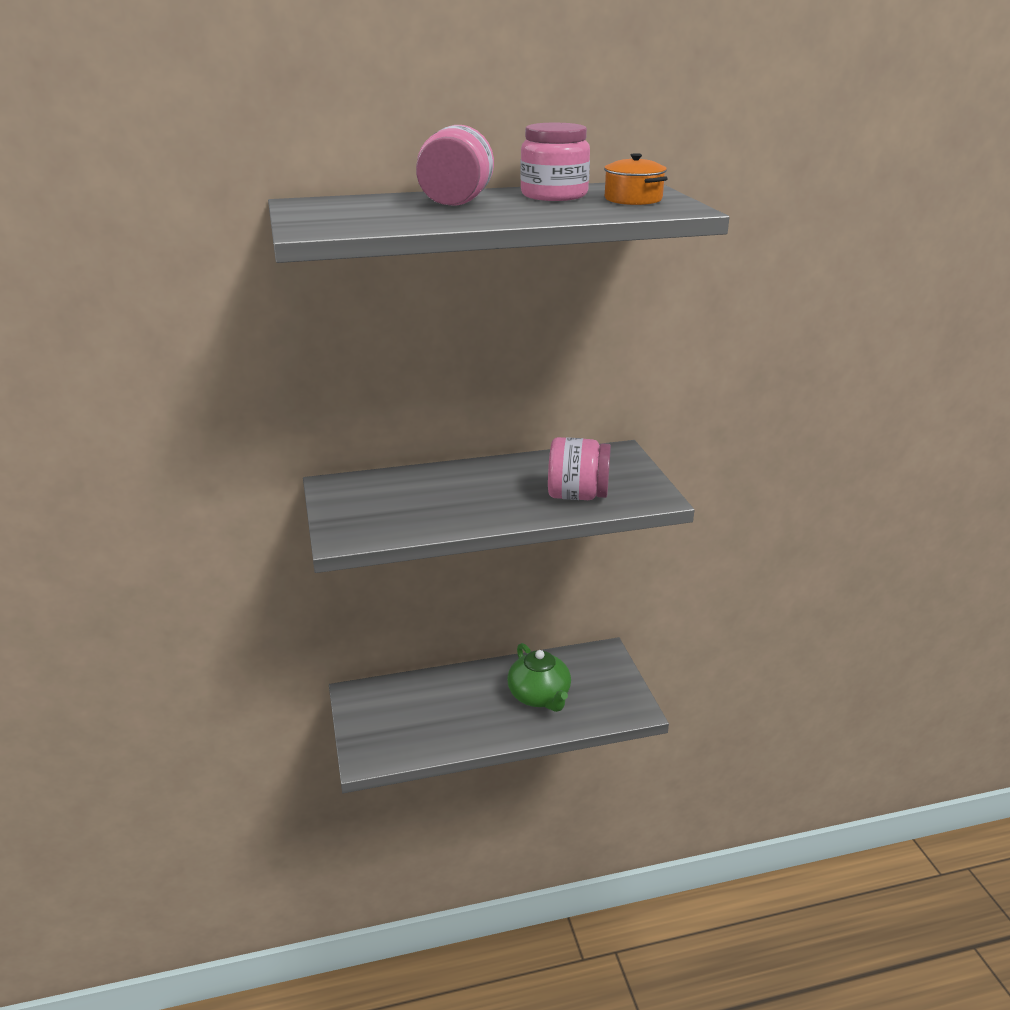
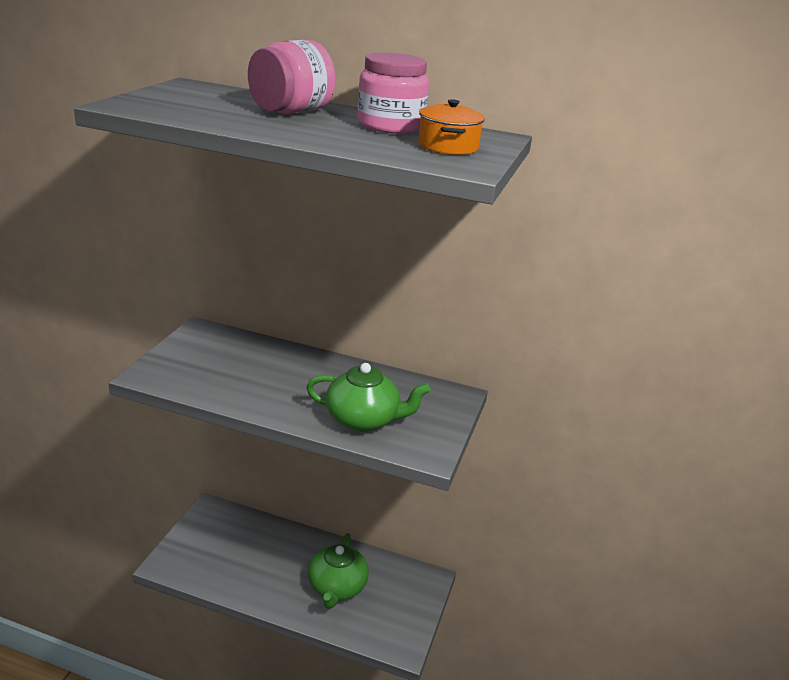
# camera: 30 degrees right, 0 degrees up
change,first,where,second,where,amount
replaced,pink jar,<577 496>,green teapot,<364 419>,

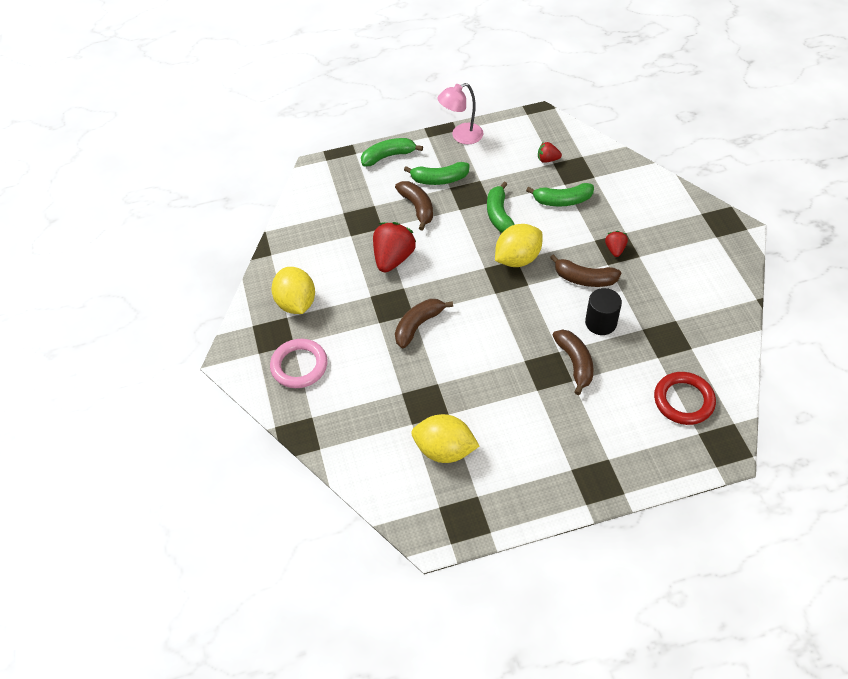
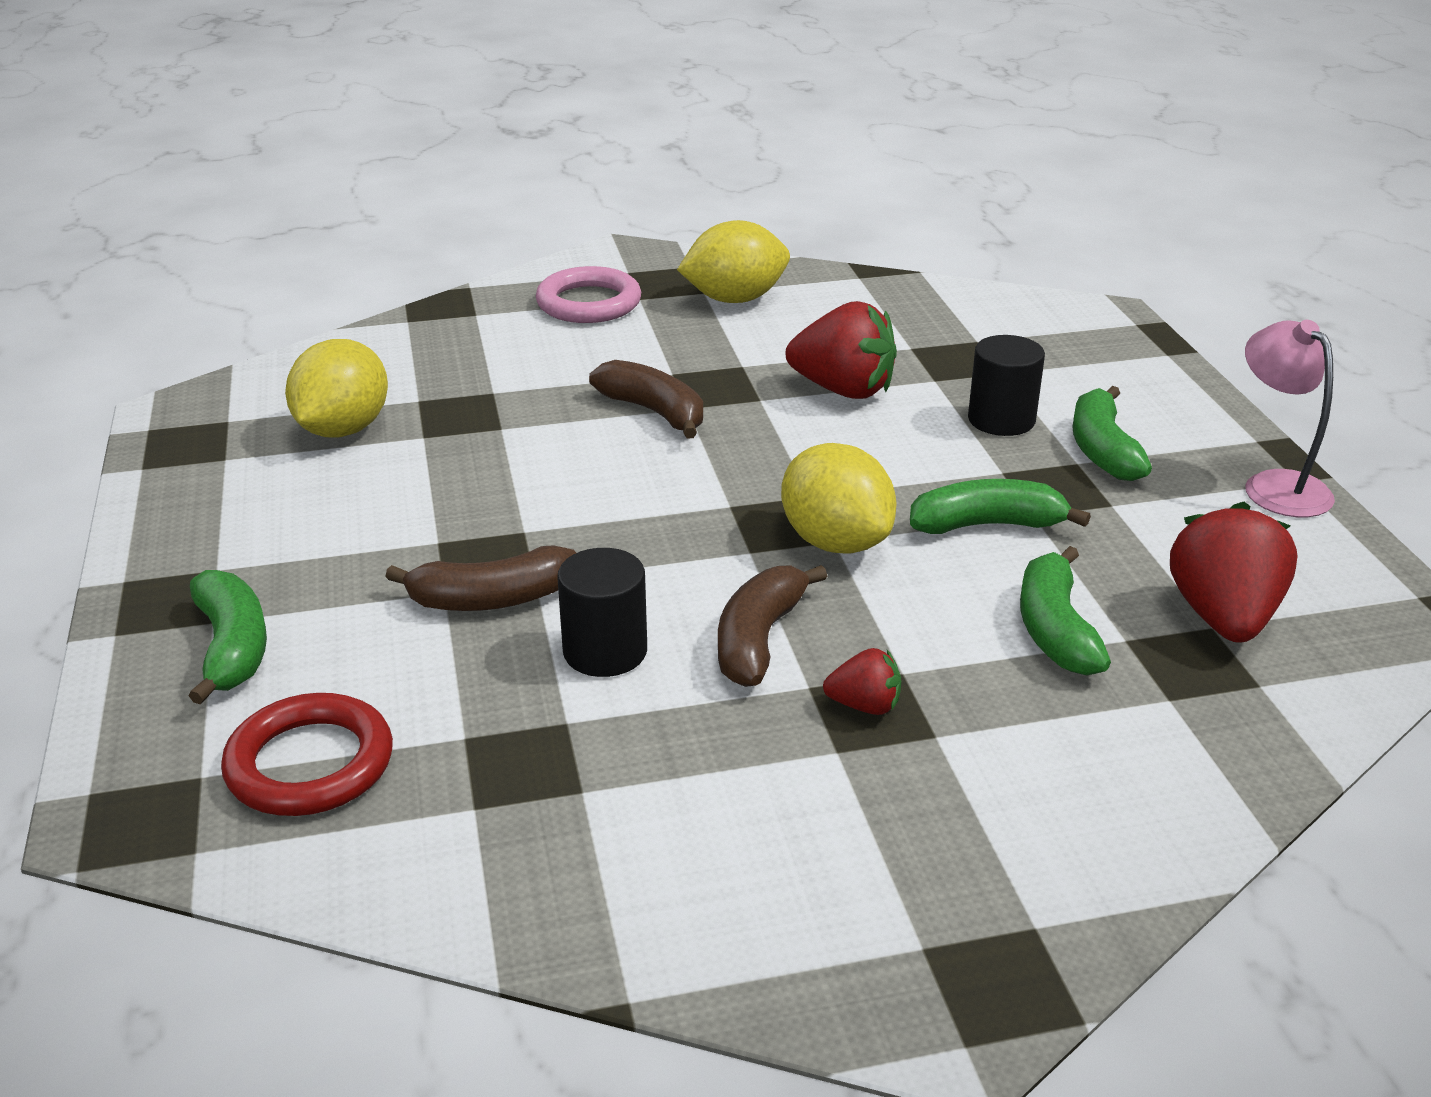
# camera: 90 degrees right, 20 degrees down
change,first,where,second,where,amount
moved,green banana,<388 156>,,<232 647>,
replaced,brown banana,<417 207>,black cylinder,<1001 420>,
resized,red strawberry,<547 159>,,<1223 617>,x1.96

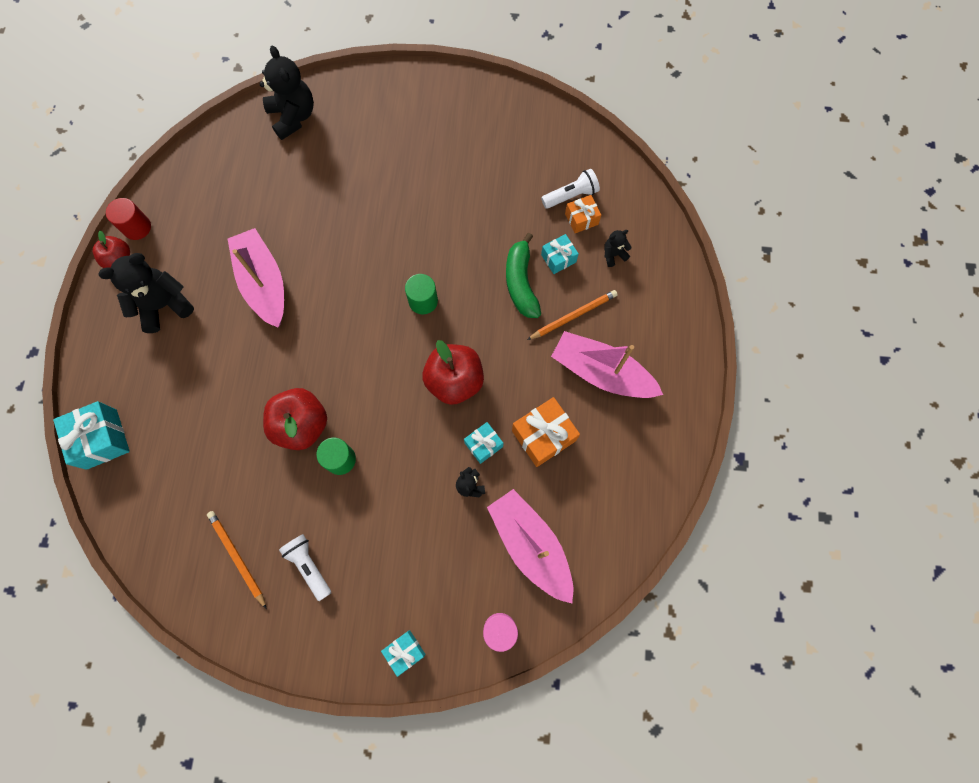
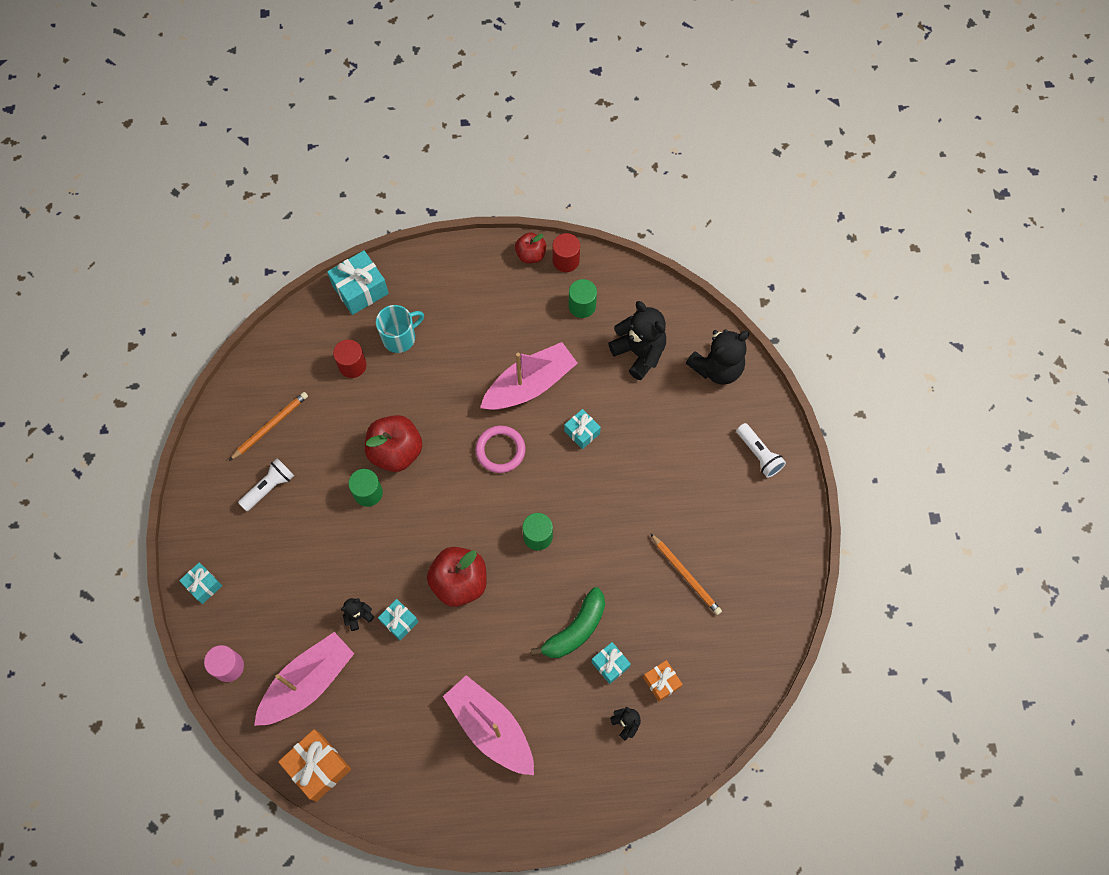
# camera: 80 degrees right, 5 degrees down
change,first,where,second,where,amount
moved,black teddy bear,<164 305>,,<639 352>,
turned,green banana,<521 282>,,<575 629>,150 degrees clockwise
moved,orange gift,<543 435>,,<318 767>,
moved,orange pencil,<573 315>,,<686 575>,
moved,white flashlight,<571 195>,,<759 454>,
turned,pink boat,<601 372>,,<491 728>,60 degrees counterclockwise
added,,,red cylinder,<352 365>,
added,,,turquoise mug,<400 337>,
added,,,pink ring,<500 450>,
added,,,turquoise gift,<582 432>,
added,,,green cylinder,<582 306>,

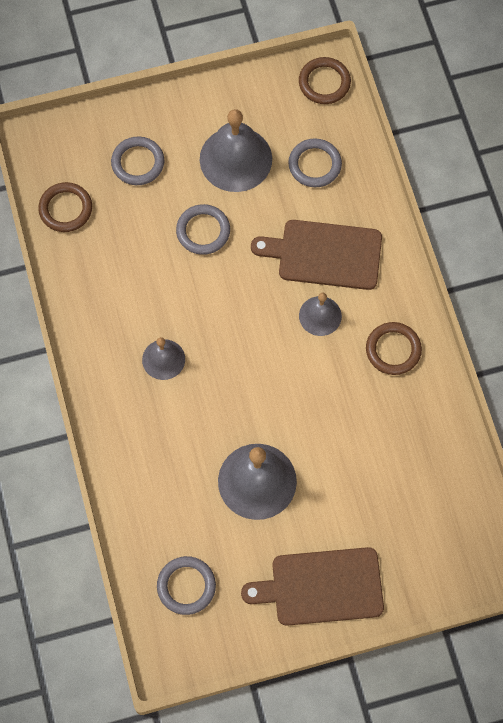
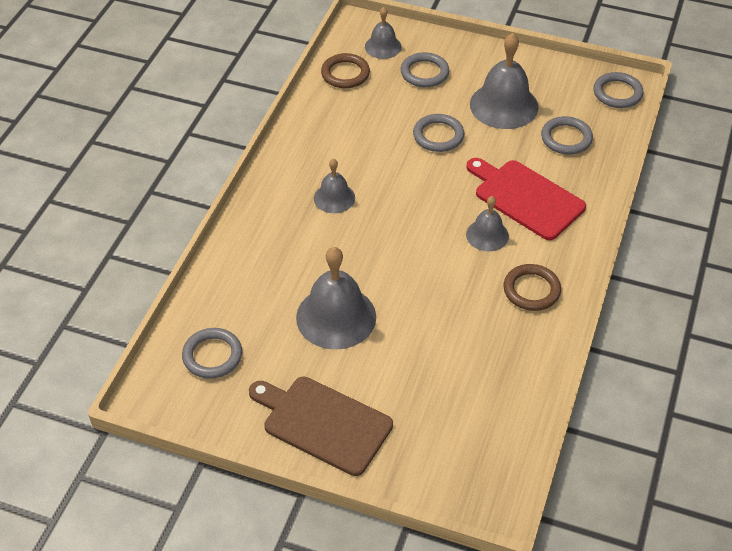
# camera: 35 degrees right, 20 degrees down
change,first,where,second,where,amount
recoloured,brown cutting board,<324 254>,red cutting board,<525 198>,
recoloured,brown ring,<324 83>,grey ring,<617 93>,
added,,,grey bell,<383 46>,

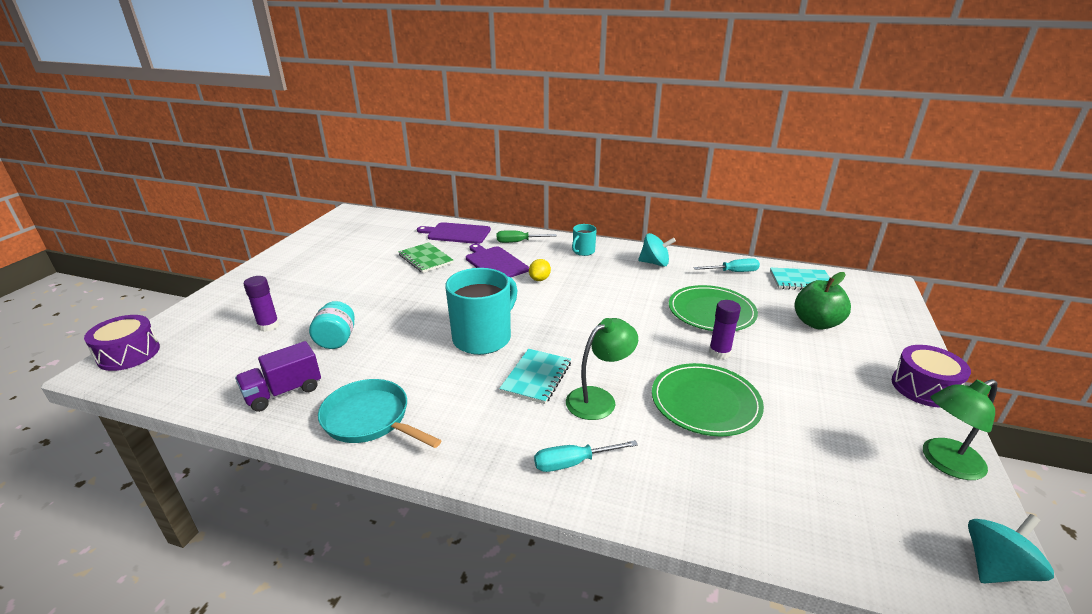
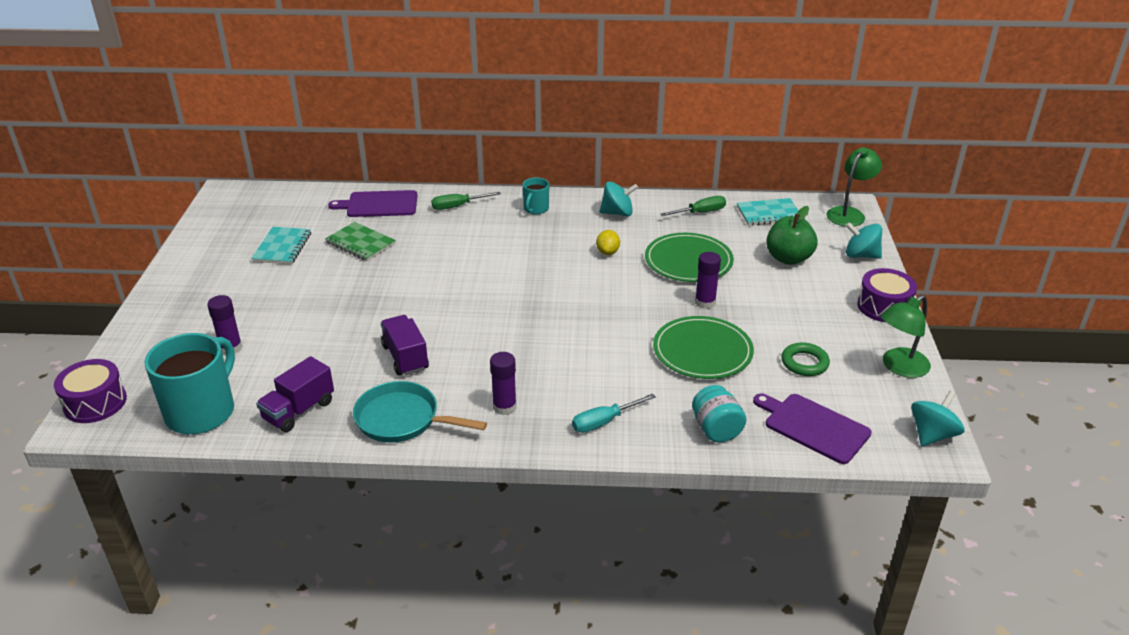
# camera: 15 degrees left, 5 degrees up
change,first,where,second,where,amount
moved,turquoise jar,<336 340>,,<716 429>,
moved,turquoise mug,<483 338>,,<202 412>,
moved,purple cutting board,<495 263>,,<813 427>,
moved,turquoise notebook,<536 377>,,<282 247>,
moved,yellow lemon,<539 279>,,<607 252>,
moved,green lamp,<599 399>,,<849 213>,
recoloured,turquoise screwdriver,<733 272>,green screwdriver,<700 212>,
added,,,purple truck,<405 357>,
added,,,purple glue stick,<504 407>,
added,,,green ring,<804 363>,
added,,,turquoise spinning top,<861 255>,

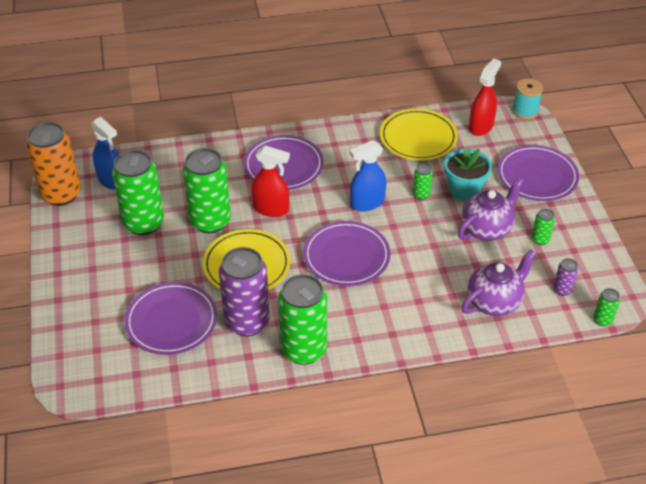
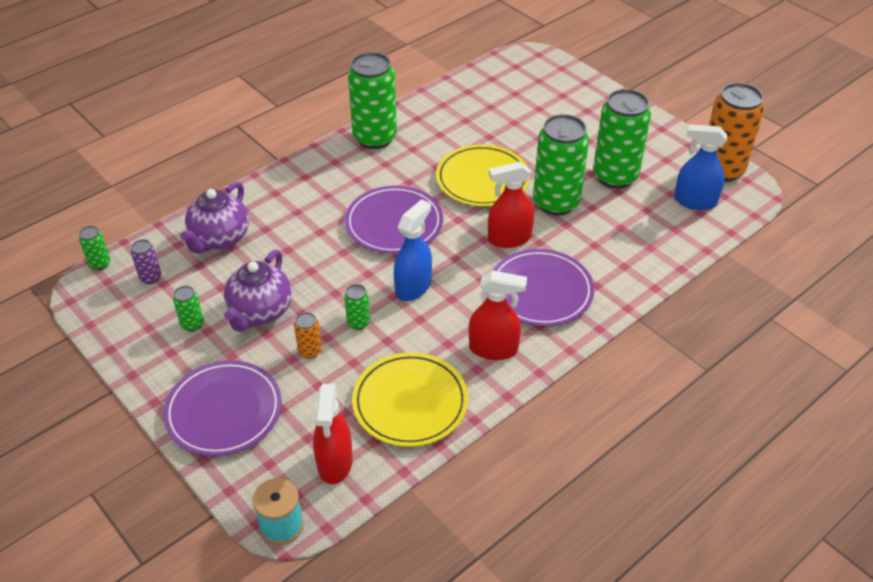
# camera: 150 degrees right, 0 degrees up
change,first,where,second,where,amount
removed,purple plate,<171 321>,,,
removed,purple can,<247 322>,,,
replaced,turquoise flower pot,<464 190>,orange can,<310 351>,
added,,,red spray bottle,<493 349>,

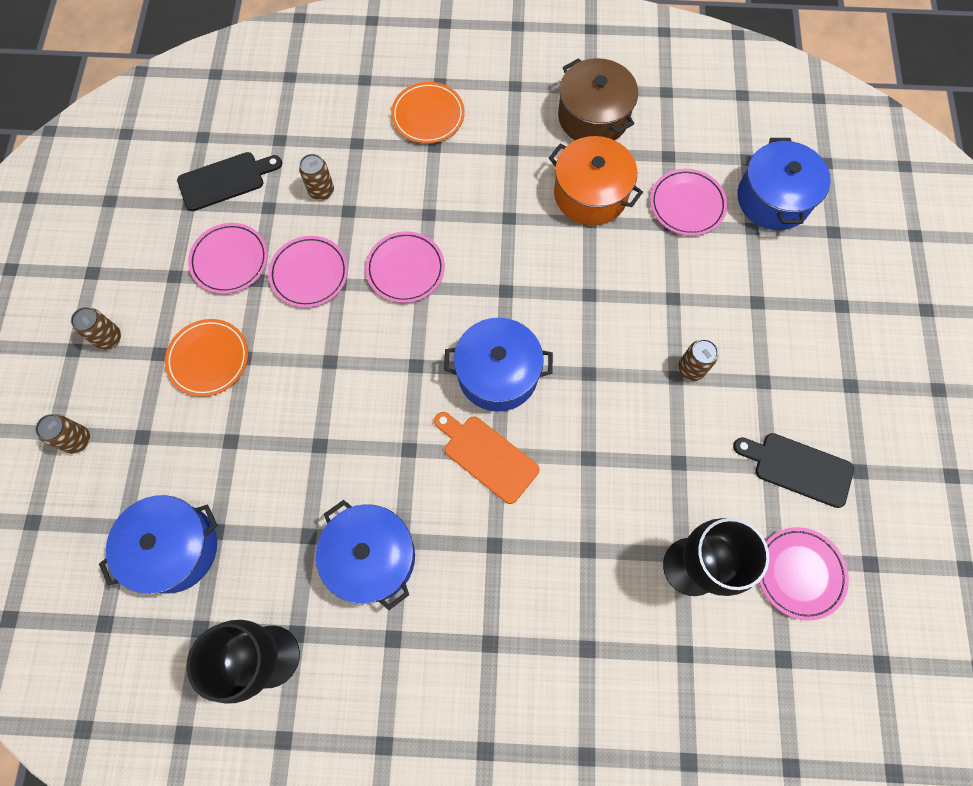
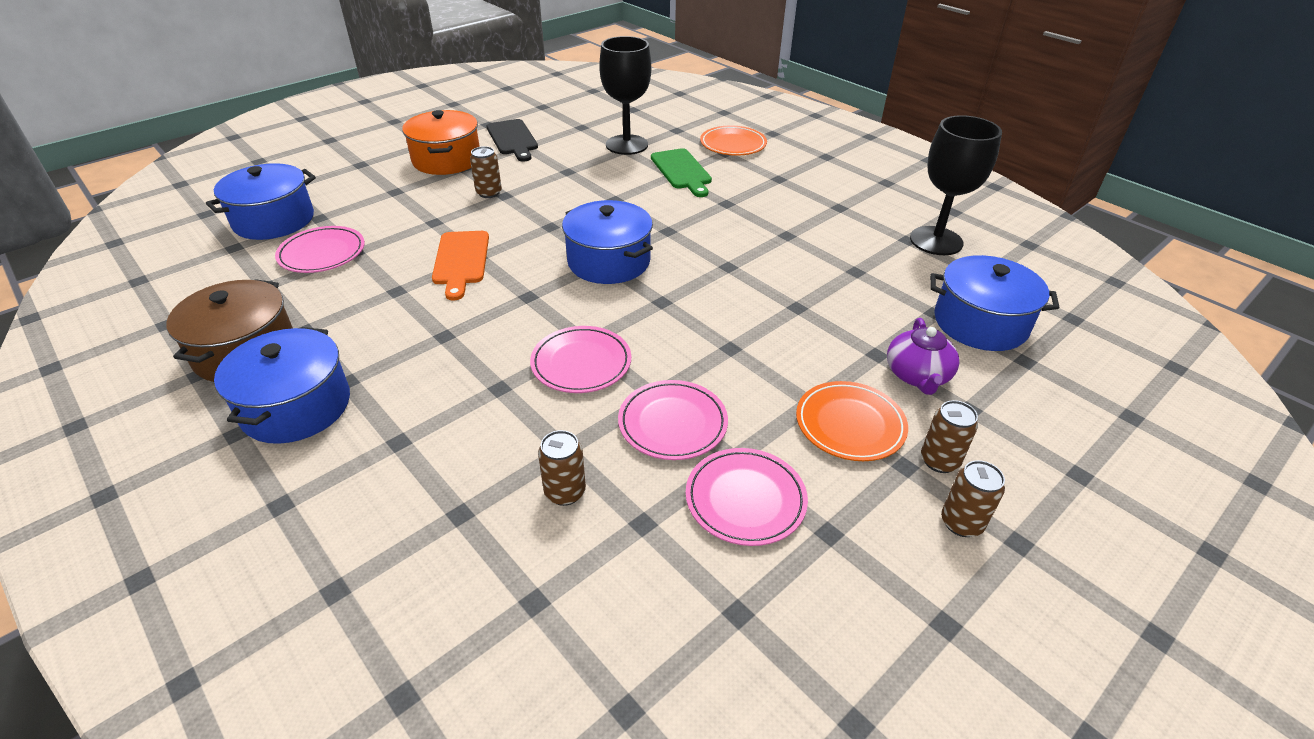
# camera: 135 degrees left, 30 degrees down
change,first,where,second,where,amount
moved,brown can,<77 440>,,<939 461>,
removed,black cutting board,<225 180>,,,
moved,blue pot,<371 557>,,<296 406>,
moved,orange plate,<428 115>,,<733 144>,
moved,orange cutting board,<487 456>,,<461 261>,
moved,orange pot,<590 194>,,<446 160>,
removed,pink plate,<799 573>,,,
added,,,green cutting board,<682 171>,
added,,,purple teapot,<917 376>,

